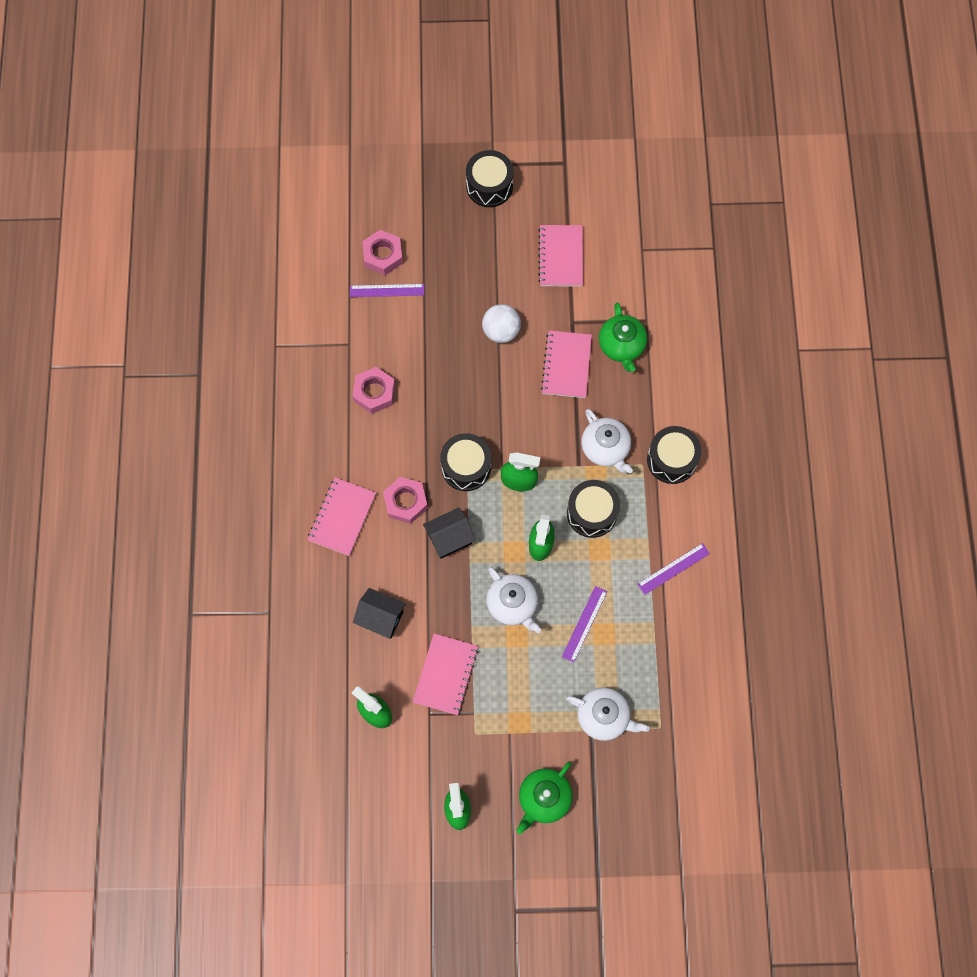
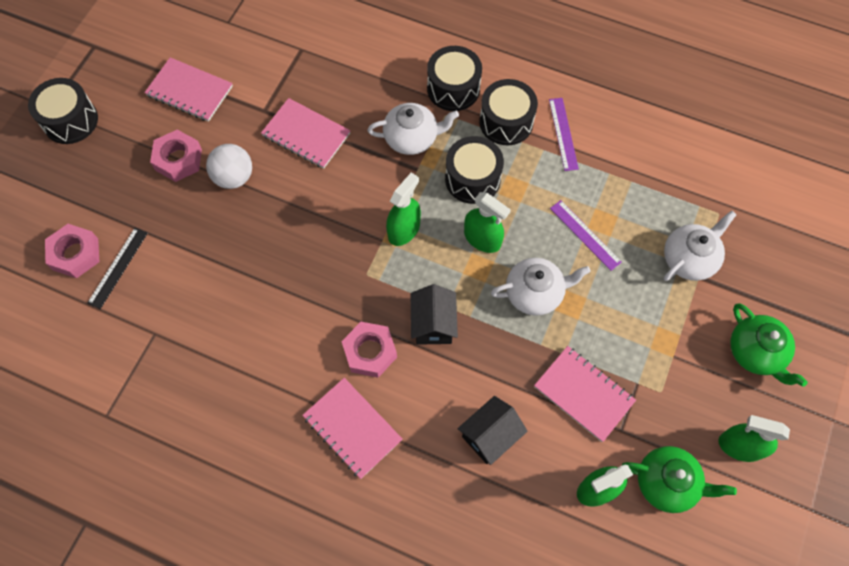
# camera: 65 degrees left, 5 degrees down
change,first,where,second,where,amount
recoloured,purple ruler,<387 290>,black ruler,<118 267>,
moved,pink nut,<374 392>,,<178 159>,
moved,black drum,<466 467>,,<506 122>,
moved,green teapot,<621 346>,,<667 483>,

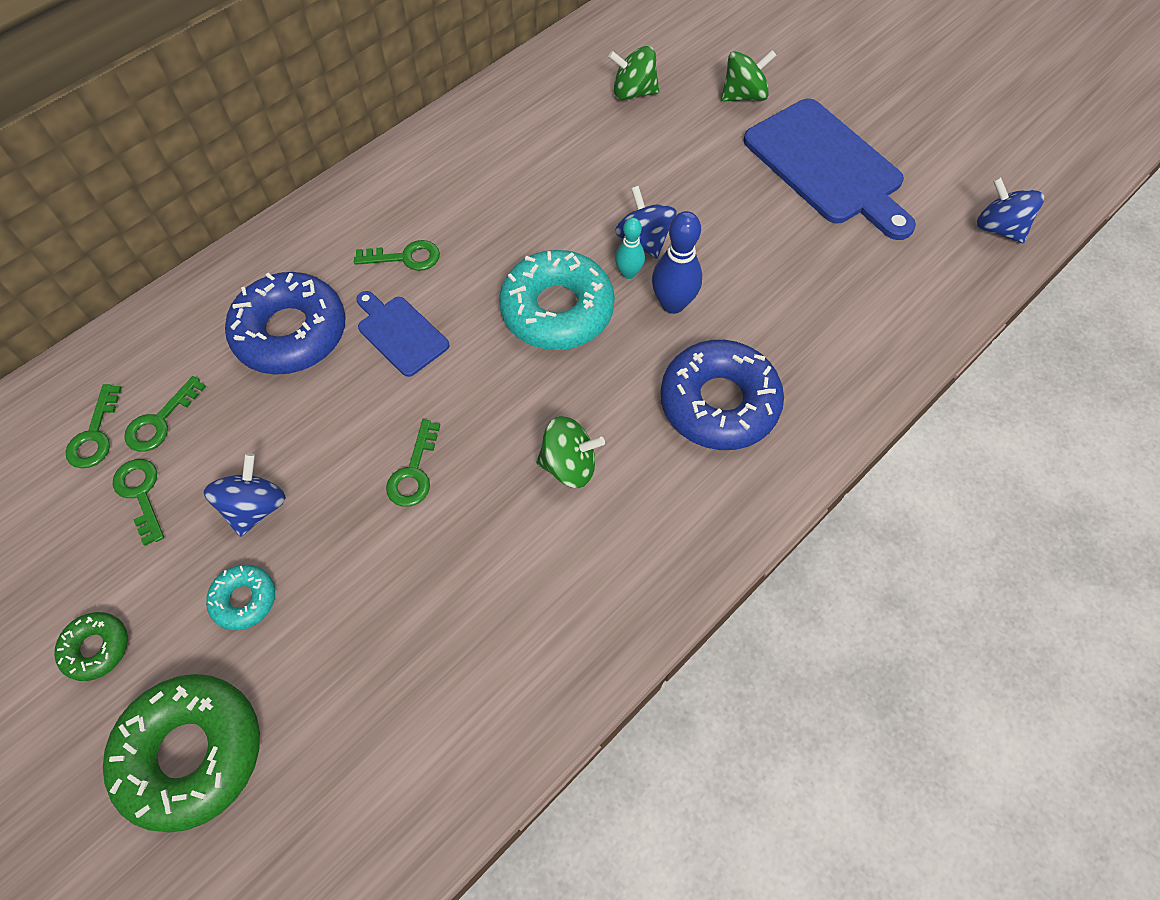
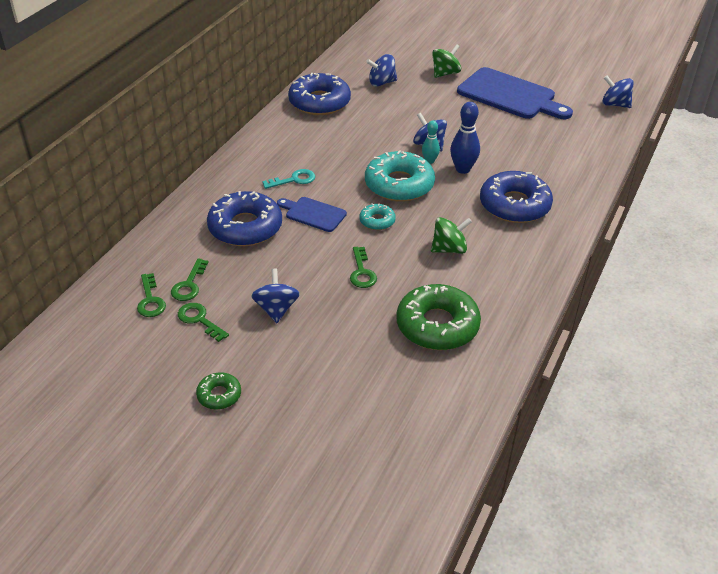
# camera: 20 degrees left, 20 degrees down
change,first,where,second,where,amount
moved,green donut,<191 753>,,<437 325>,
moved,turquoise donut,<244 599>,,<377 221>,
recoloured,green key,<406 257>,turquoise key,<294 180>,
recoloured,green spinning top,<633 92>,blue spinning top,<381 83>,
added,,,blue donut,<319 102>,

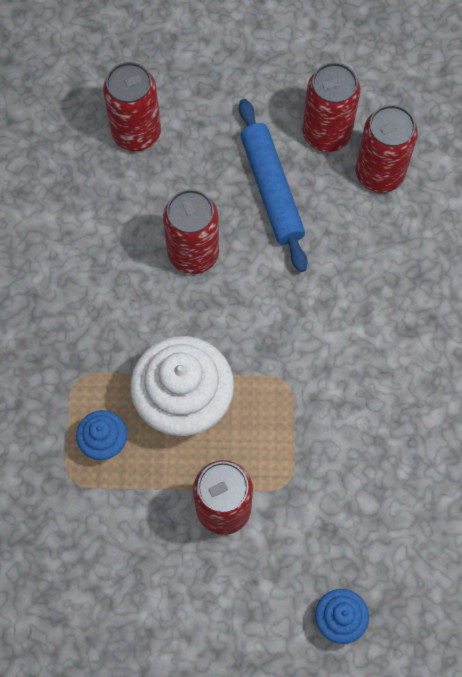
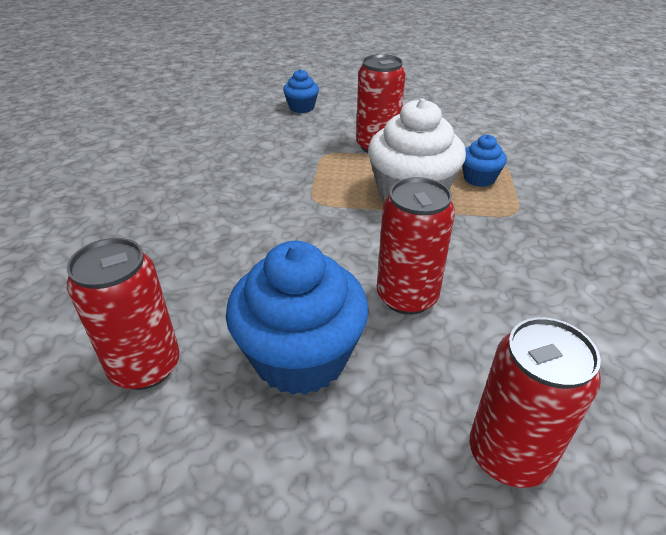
# camera: 175 degrees left, 30 degrees down
change,first,where,second,where,amount
replaced,blue rolling pin,<272 190>,blue cupcake,<300 357>,
removed,red can,<326 133>,,,

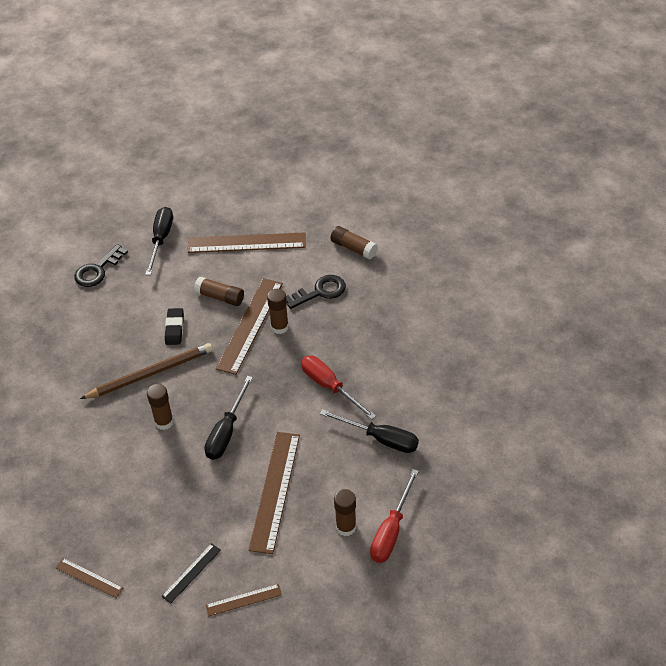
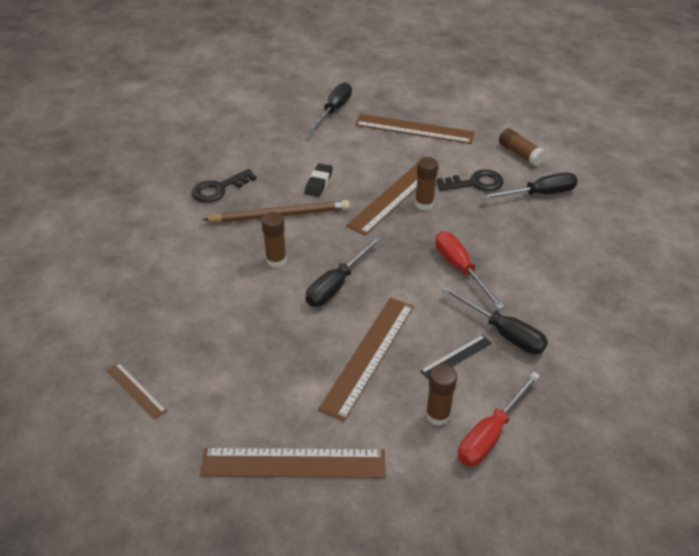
# camera: 15 degrees right, 5 degrees down
change,first,where,second,where,amount
moved,black key,<97 270>,,<219 189>,
moved,black ruler,<191 573>,,<456 357>,
removed,brown glue stick,<220 297>,,,
resized,brown ruler,<243 600>,,<293 462>,x1.98
added,,,black screwdriver,<539 194>,

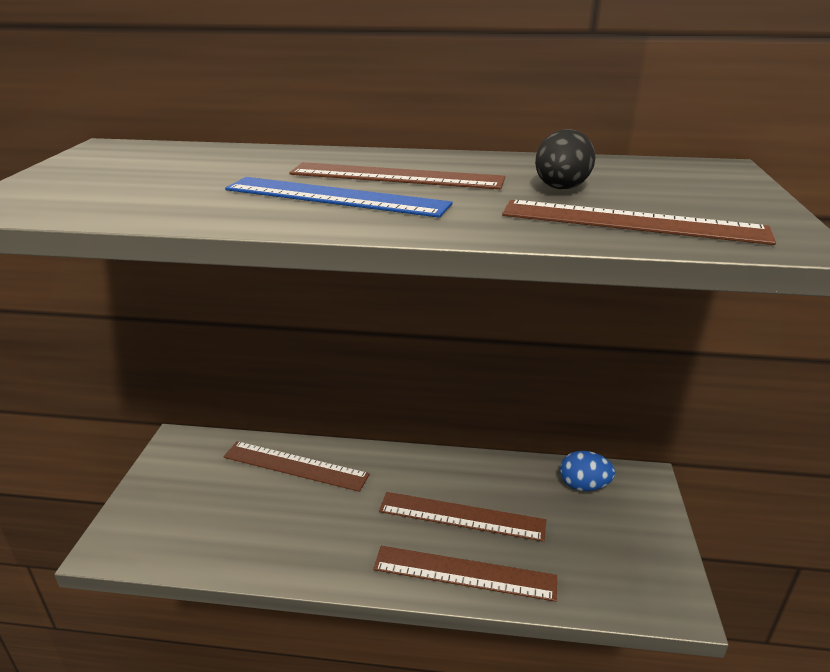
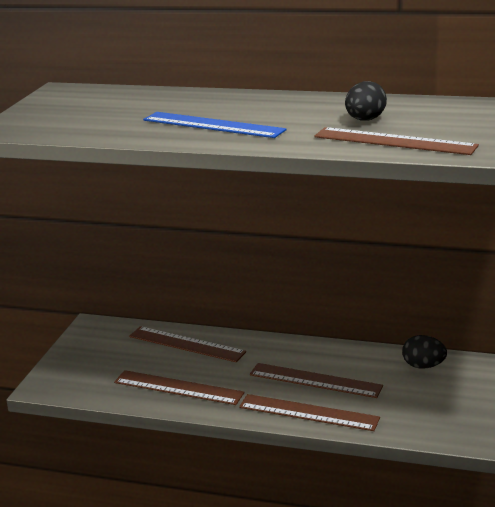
# camera: 10 degrees right, 5 degrees down
change,first,where,second,where,amount
moved,brown ruler,<396 176>,,<178 387>,
recoloured,blue egg,<583 486>,black egg,<423 366>,

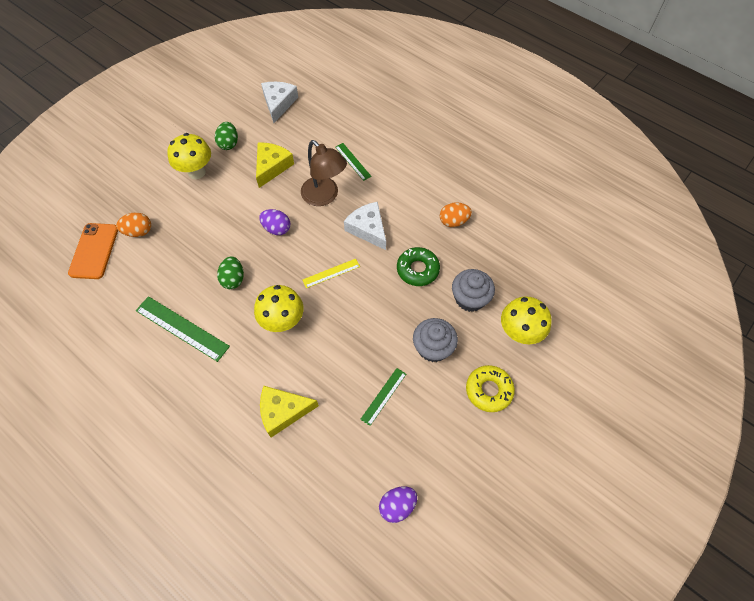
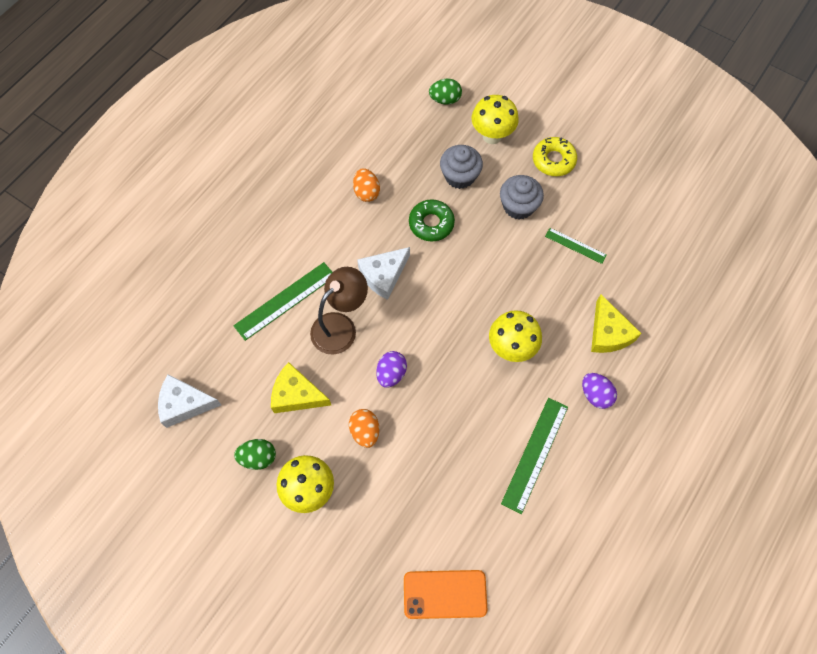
# camera: 95 degrees left, 5 degrees up
change,first,where,second,where,amount
moved,orange egg,<138 232>,,<365 431>,
moved,green egg,<233 279>,,<445 99>,
removed,yellow ruler,<331 273>,,,
resized,green ruler,<353 161>,,<285 300>,x1.73
moved,purple egg,<397 506>,,<595 395>,

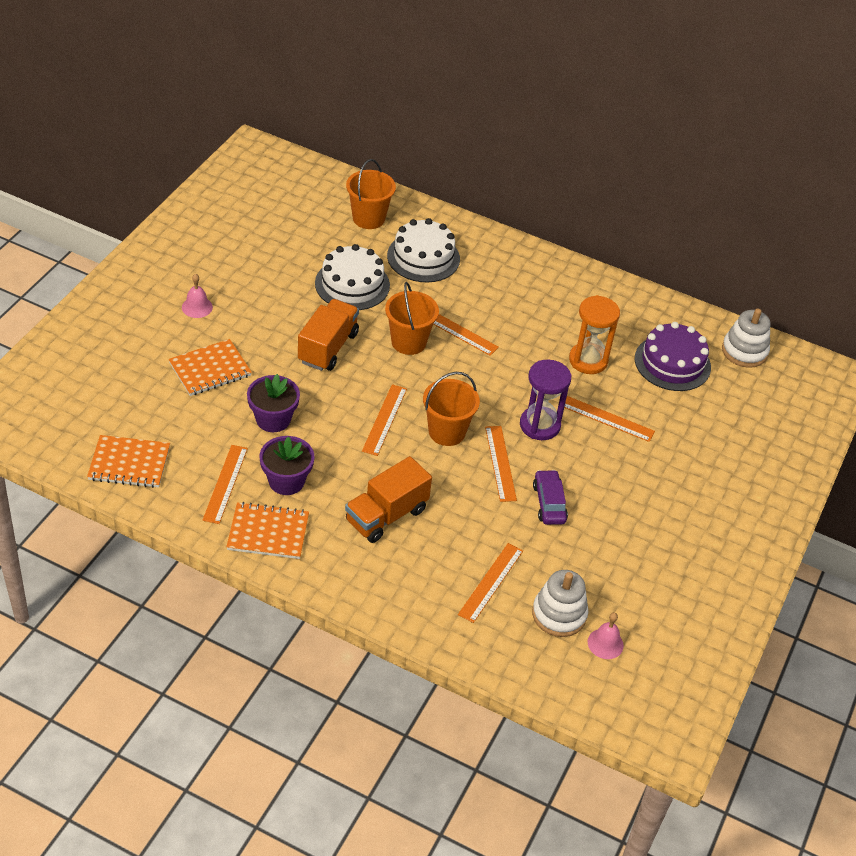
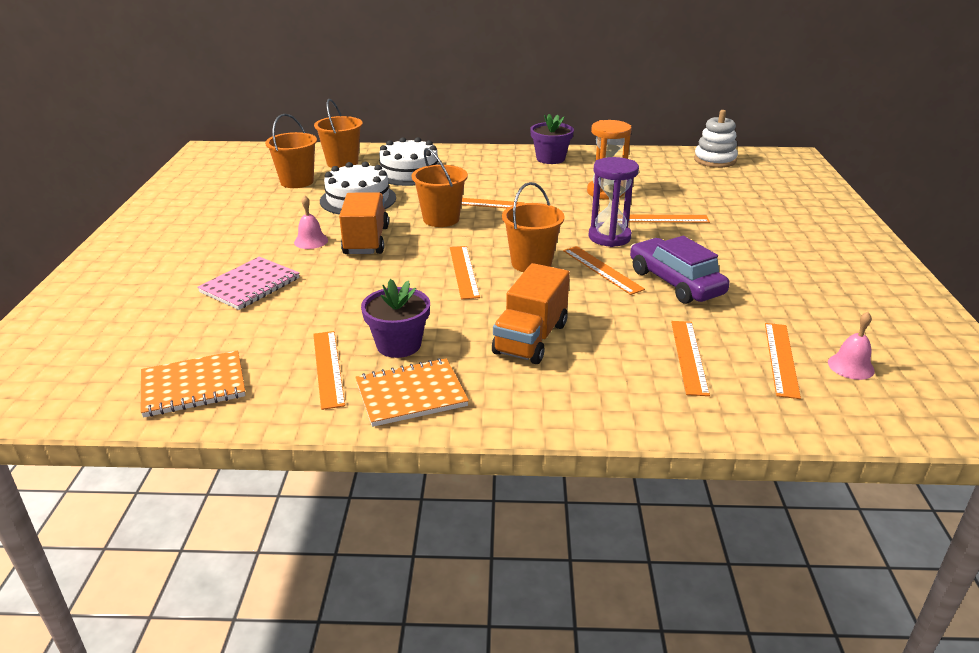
# camera: 20 degrees left, 15 degrees down
change,first,where,second,where,amount
recoloured,orange notebook,<210 369>,pink notebook,<250 285>,
moved,pink bell,<197 307>,,<311 241>,
moved,purple flower pot,<273 419>,,<550 159>,
replaced,white stacking toy,<559 614>,orange ruler,<781 359>,
resized,purple car,<549 503>,,<675 282>,x1.53
removed,purple cake,<672 363>,,,
added,,,orange bucket,<297 181>,

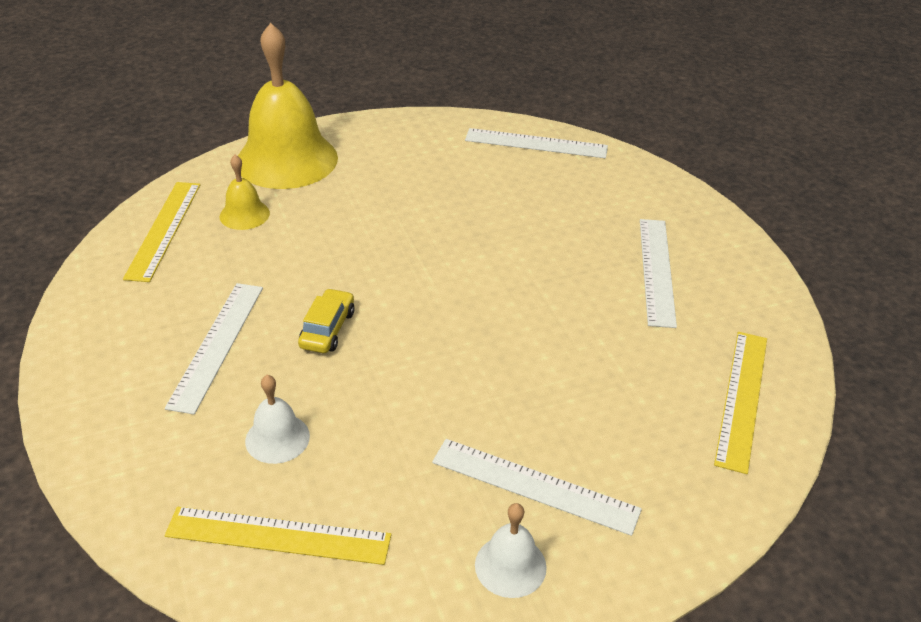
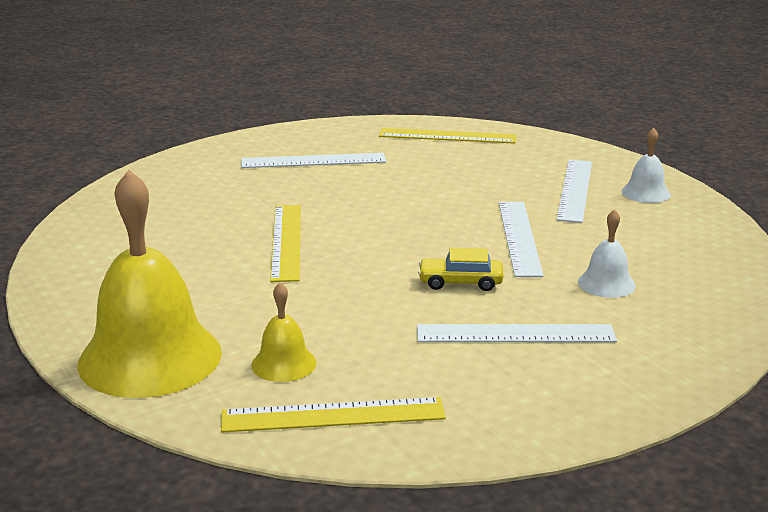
# camera: 100 degrees left, 15 degrees down
change,first,where,second,where,amount
moved,yellow ruler,<278 536>,,<286 241>,
moved,white ruler,<536 143>,,<519 237>,

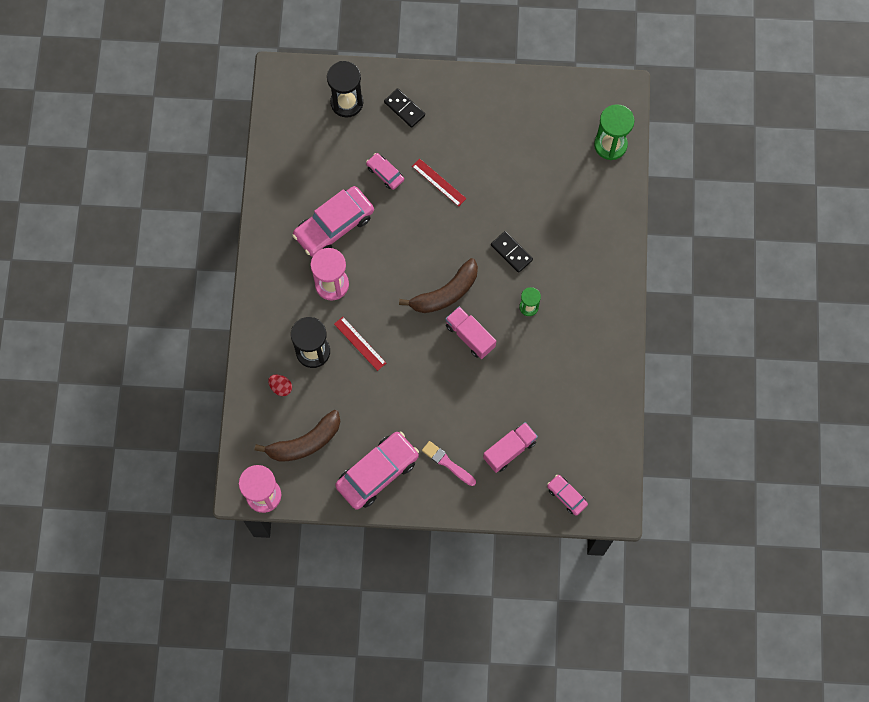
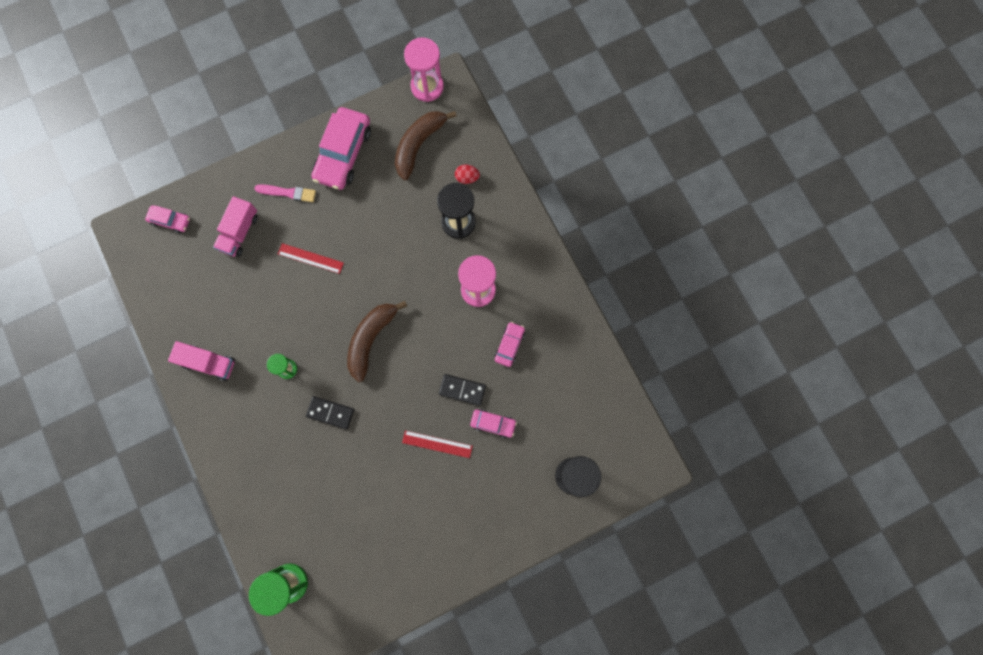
# camera: 150 degrees right, 5 degrees up
change,first,where,second,where,amount
resized,pink car,<334 225>,,<509 345>,x0.50
moved,red ruler,<360 343>,,<310 258>,
moved,black domino,<404 109>,,<462 390>,
moved,pink truck,<470 336>,,<208 363>,

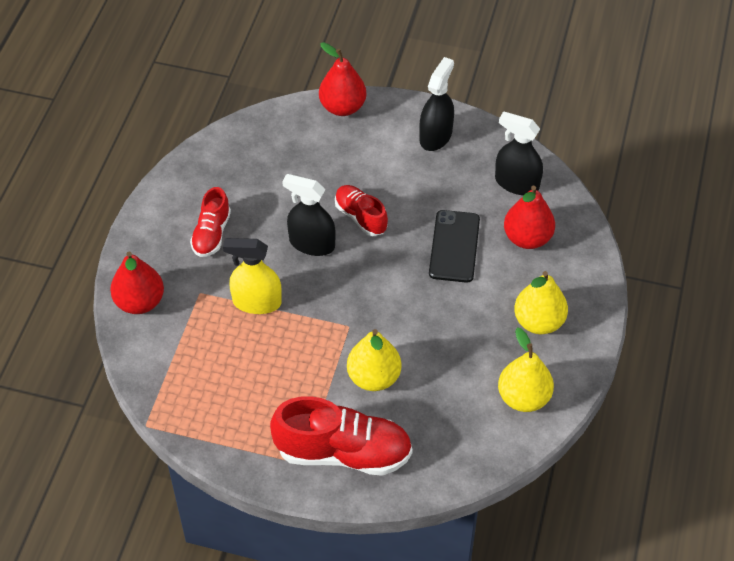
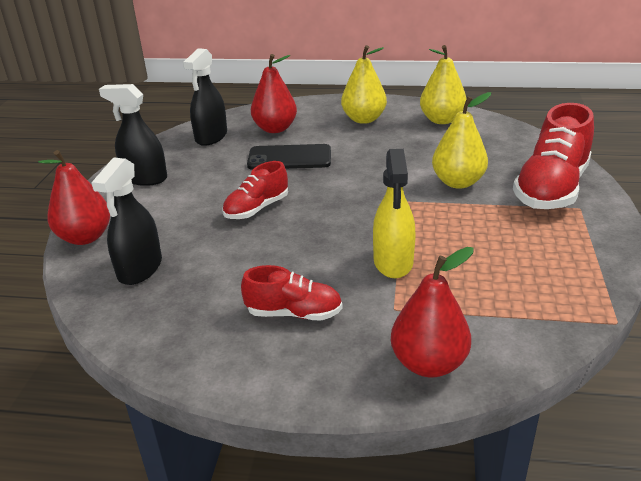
# camera: 95 degrees left, 20 degrees down
change,first,where,second,where,amount
turned,red shoe,<343 452>,,<551 189>,150 degrees counterclockwise
moved,black spray bottle,<311 243>,,<140 269>,

